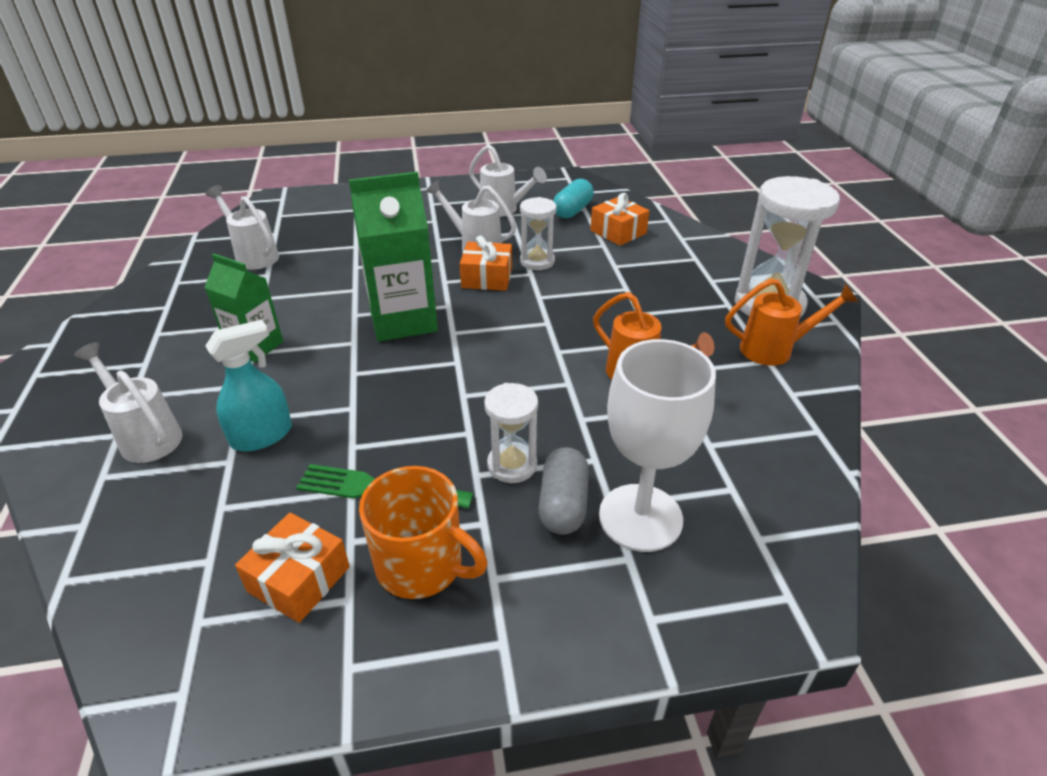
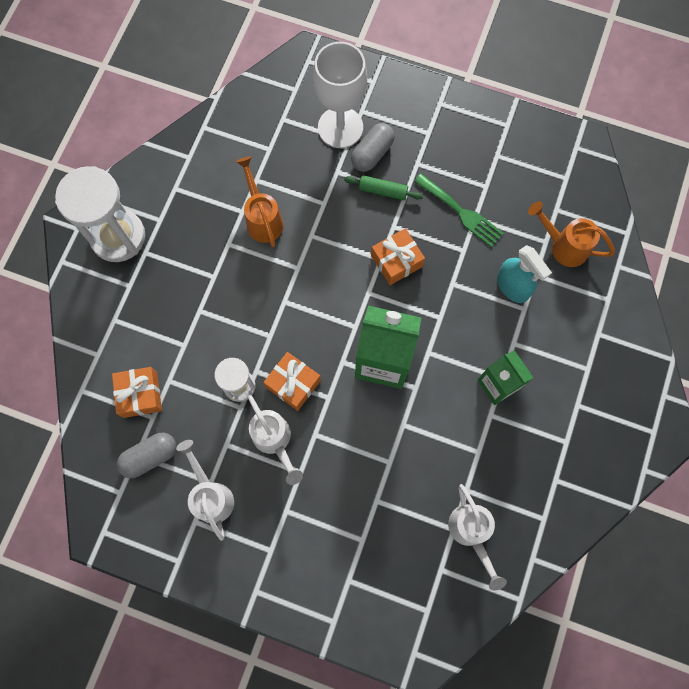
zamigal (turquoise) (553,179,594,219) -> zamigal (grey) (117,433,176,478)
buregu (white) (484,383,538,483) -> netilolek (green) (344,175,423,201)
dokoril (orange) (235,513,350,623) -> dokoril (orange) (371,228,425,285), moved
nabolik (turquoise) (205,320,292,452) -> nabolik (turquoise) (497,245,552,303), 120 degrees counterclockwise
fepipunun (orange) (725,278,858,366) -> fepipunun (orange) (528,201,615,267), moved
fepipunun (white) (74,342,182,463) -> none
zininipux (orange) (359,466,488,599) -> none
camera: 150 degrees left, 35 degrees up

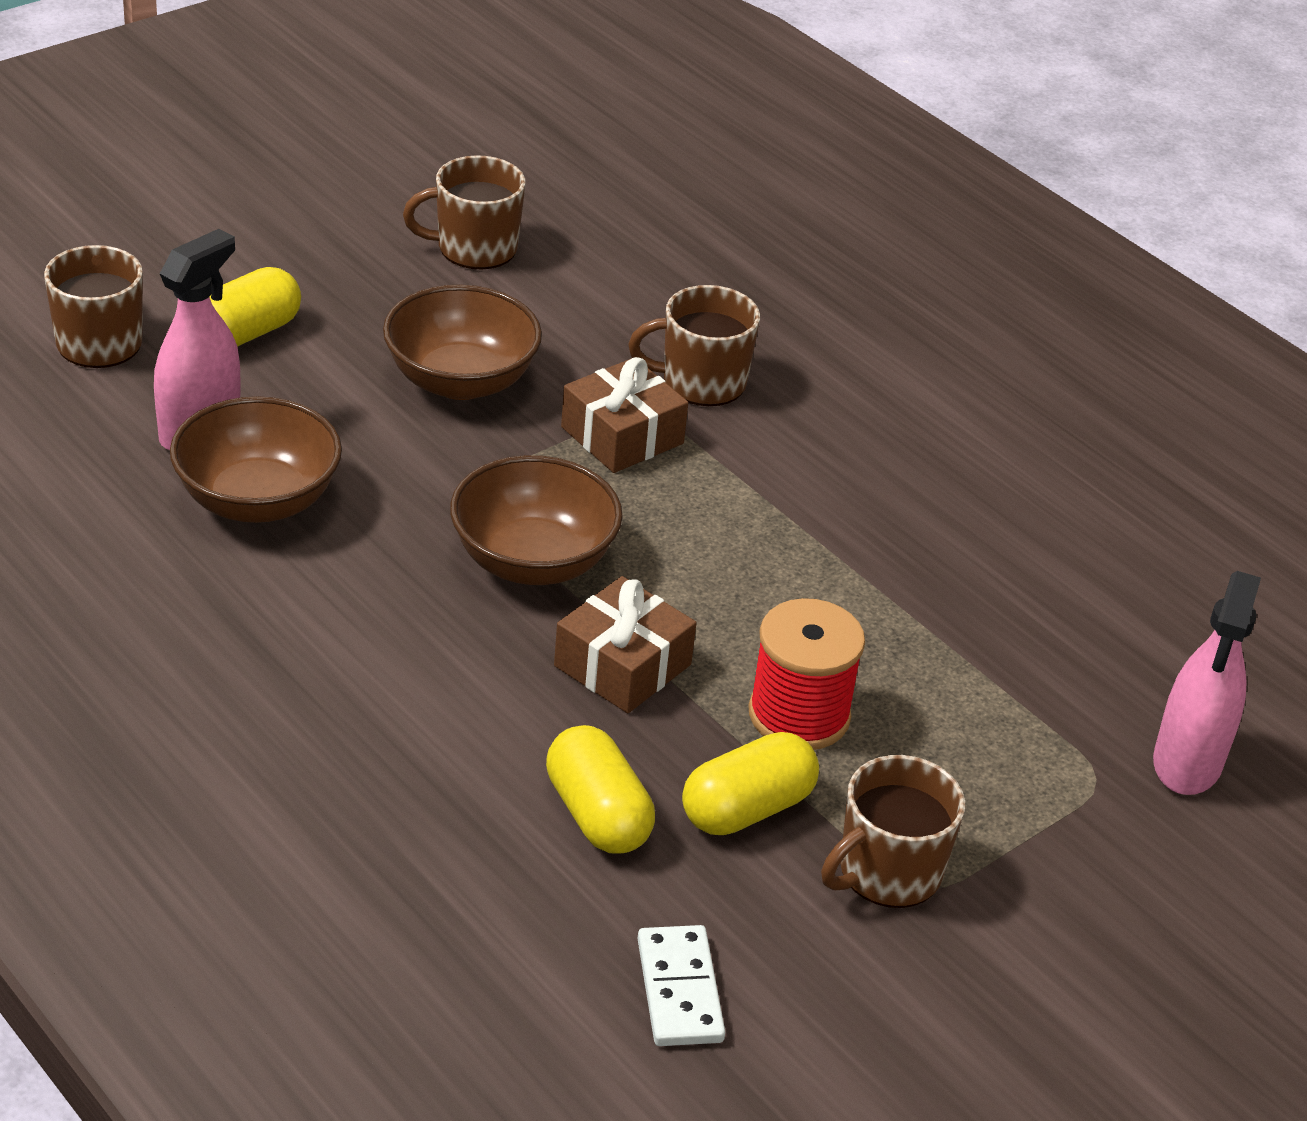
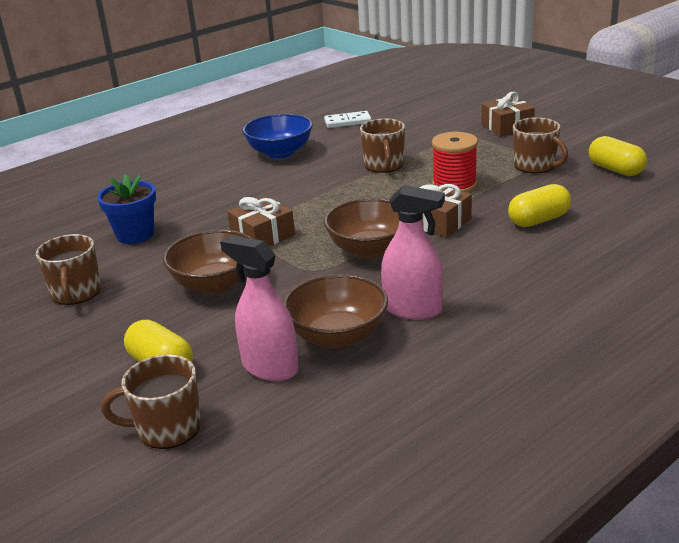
none -> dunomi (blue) (97,174,156,244)
none -> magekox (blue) (242,114,313,159)
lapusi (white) (637,925,725,1046) -> lapusi (white) (324,111,372,128), moved
zininipux (brown) (628,285,760,406) -> zininipux (brown) (360,118,405,173), moved
nabolik (pink) (1153,571,1261,795) -> nabolik (pink) (381,185,445,320), moved
none -> dokoril (brown) (481,92,535,137)
zamigal (yellow) (682,732,819,835) -> zamigal (yellow) (589,136,647,176), moved
camera: 85 degrees left, 10 degrees down

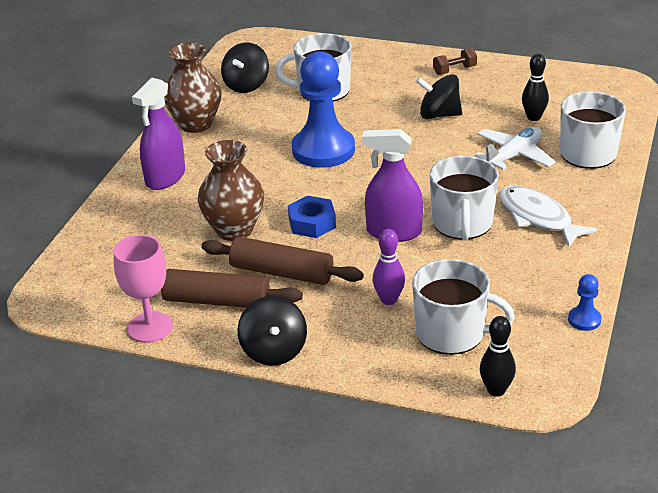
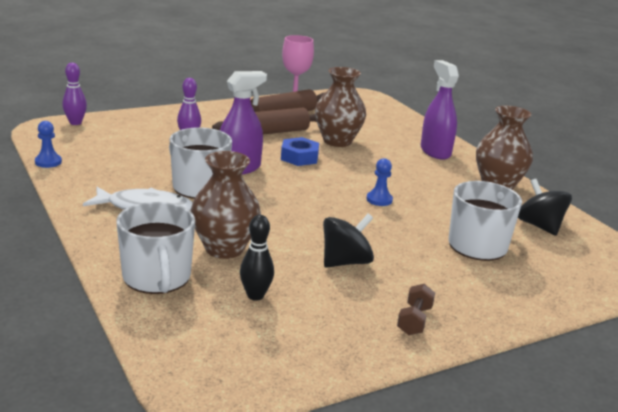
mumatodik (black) (480,316,516,397) -> mumatodik (purple) (62,63,87,125)
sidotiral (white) (475,127,556,170) -> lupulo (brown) (191,151,261,259)
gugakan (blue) (292,51,355,168) -> gugakan (blue) (367,158,393,206), x0.42
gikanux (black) (238,296,307,366) -> none
zininipux (white) (412,259,515,355) -> none
camera: 130 degrees right, 10 degrees down

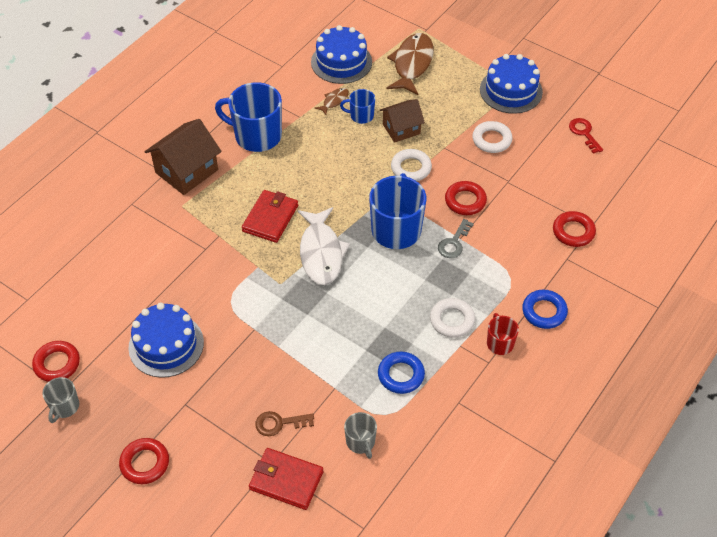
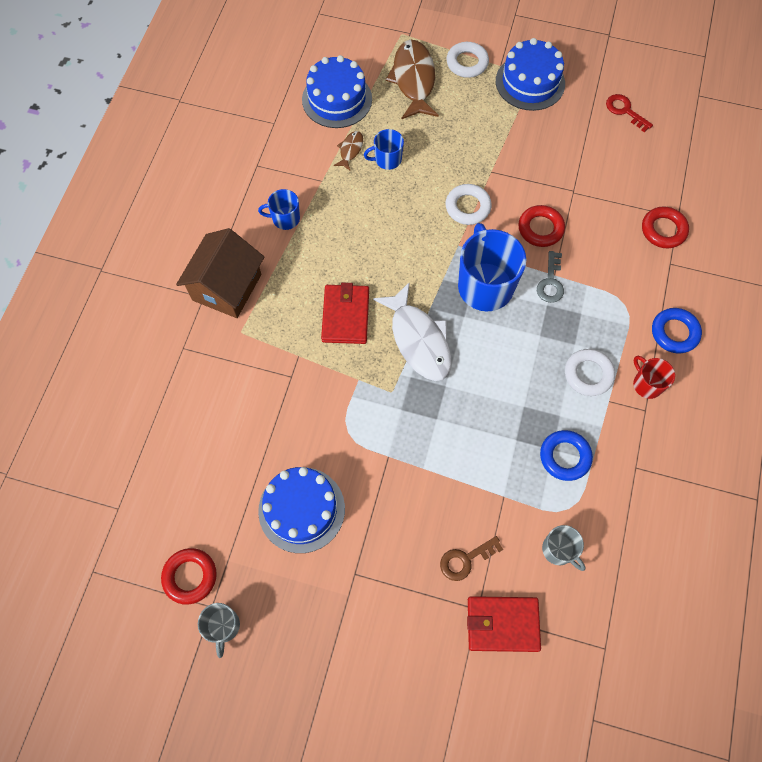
zininipux (blue) (215,82,282,152) -> zininipux (blue) (258,189,300,230), x0.51
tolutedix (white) (472,121,513,153) -> tolutedix (white) (447,42,489,78), moved
tolutedix (red) (119,438,169,484) -> none
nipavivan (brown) (380,99,425,143) -> none
camera: 20 degrees left, 15 degrees up

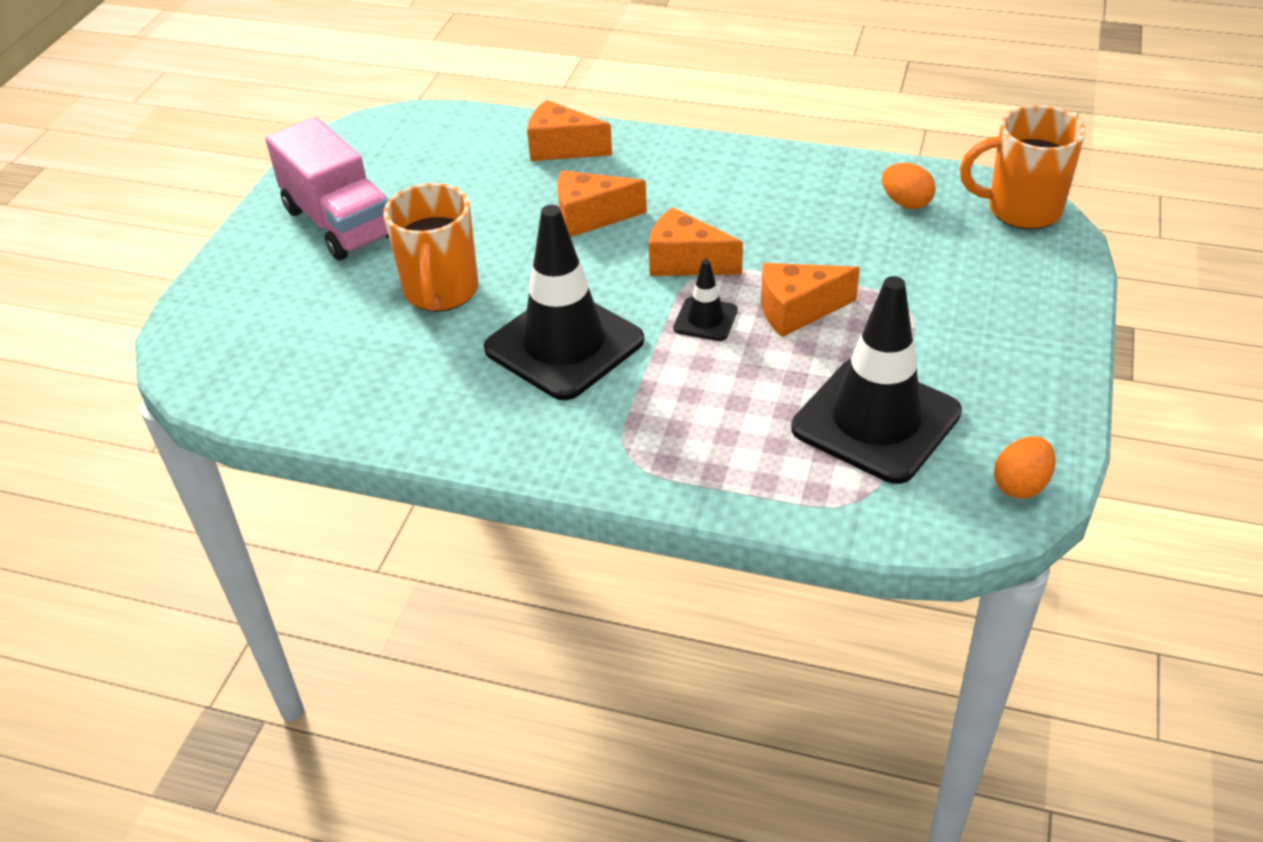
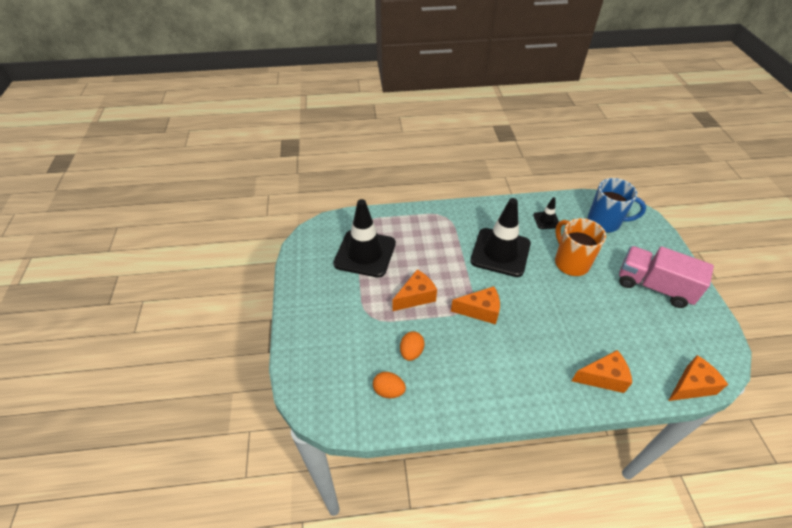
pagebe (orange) (994,436,1056,499) -> pagebe (orange) (400,331,425,361), moved
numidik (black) (673,259,738,341) -> numidik (black) (533,197,559,229), moved
none -> zininipux (blue) (588,178,646,233)
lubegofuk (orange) (557,170,647,237) -> lubegofuk (orange) (668,355,728,401), moved
zininipux (orange) (960,105,1086,229) -> none
camera: 155 degrees right, 5 degrees up

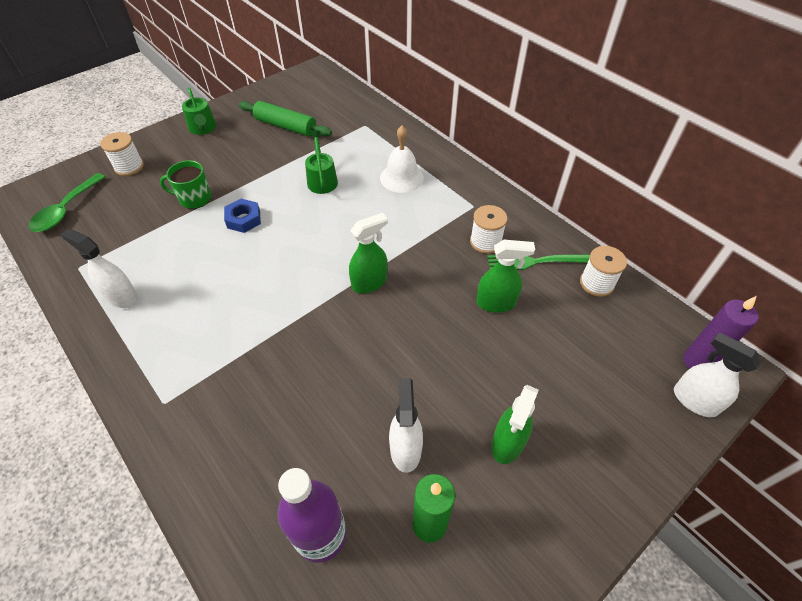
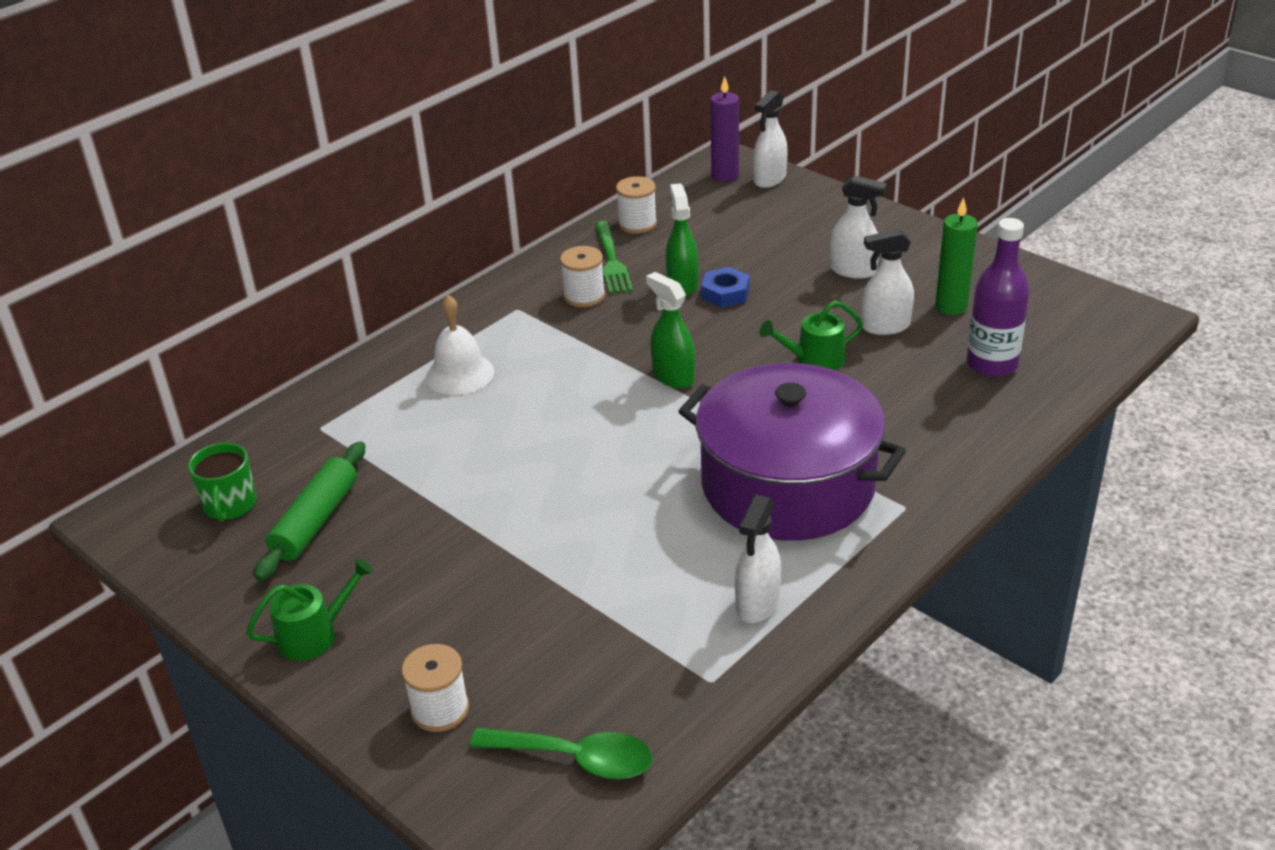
zininipux (green) (160,160,212,209) -> zininipux (green) (188,443,256,522), moved
none -> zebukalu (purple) (678,363,906,541)
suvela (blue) (224,199,261,233) -> suvela (blue) (701,267,750,308), moved
fepipunun (green) (305,131,338,194) -> fepipunun (green) (759,300,863,370), moved
nabolik (green) (491,385,539,464) -> nabolik (white) (830,175,887,279)
camera: 95 degrees left, 15 degrees down

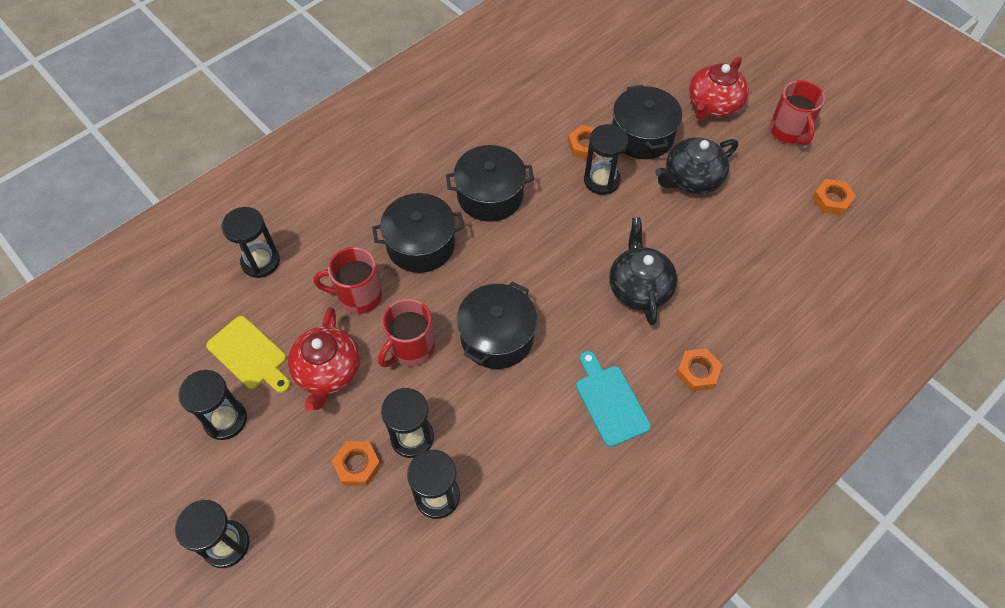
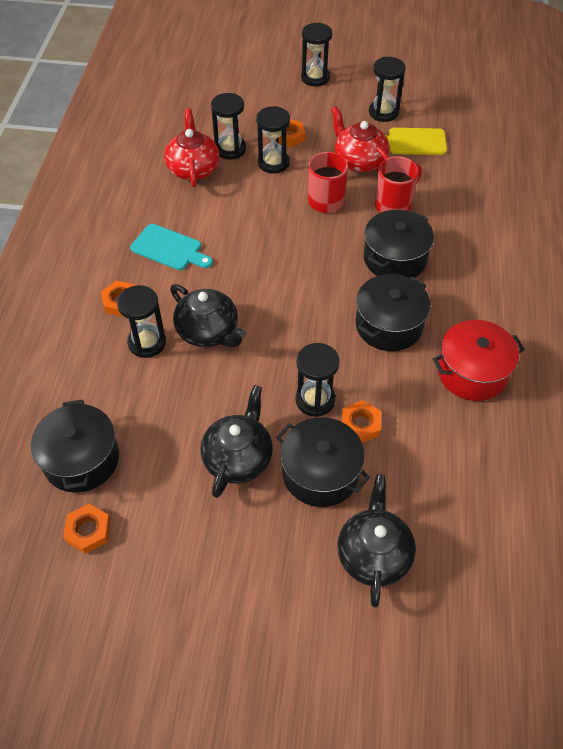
zebukalu (black) (457,281,537,369) -> zebukalu (black) (31,400,119,493), moved
buregu (black) (222,207,280,278) -> buregu (black) (117,285,166,358), moved
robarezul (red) (689,56,749,120) -> robarezul (red) (164,109,220,187), moved
none -> robarezul (black) (337,474,416,607)
none -> zebukalu (red) (433,320,525,401)
zininipux (red) (770,80,825,146) -> none
camera: 140 degrees right, 5 degrees down

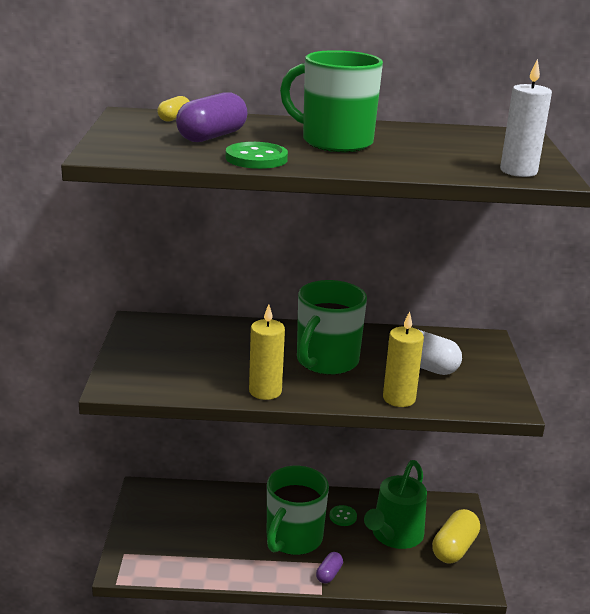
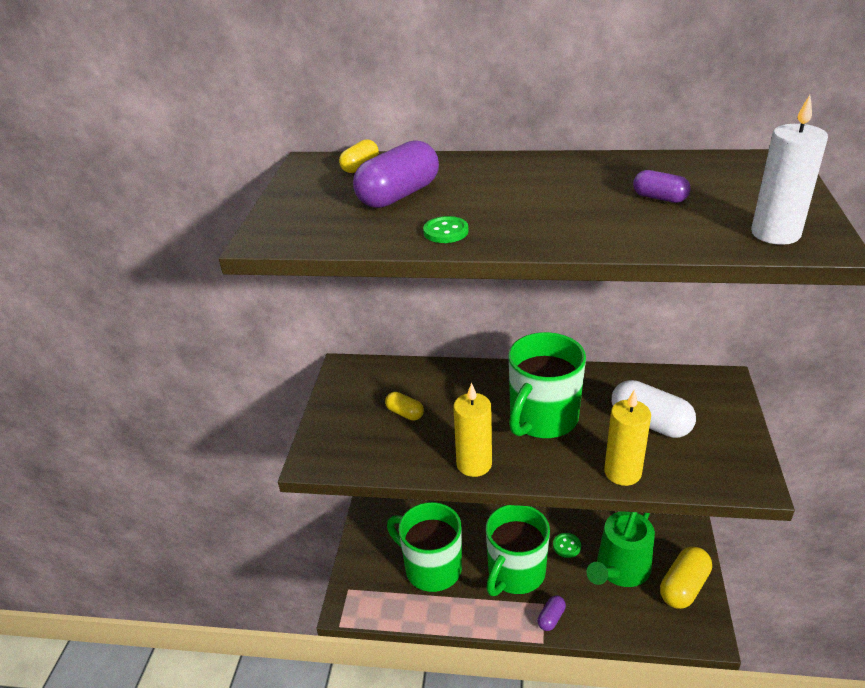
none -> zamigal (yellow) (385,392,424,421)
zininipux (green) (280,50,383,152) -> zininipux (green) (387,502,462,592), moved
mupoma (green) (226,142,288,169) -> mupoma (green) (423,216,468,243), x0.61
none -> zamigal (purple) (633,170,691,203)
camera: 10 degrees right, 10 degrees up

